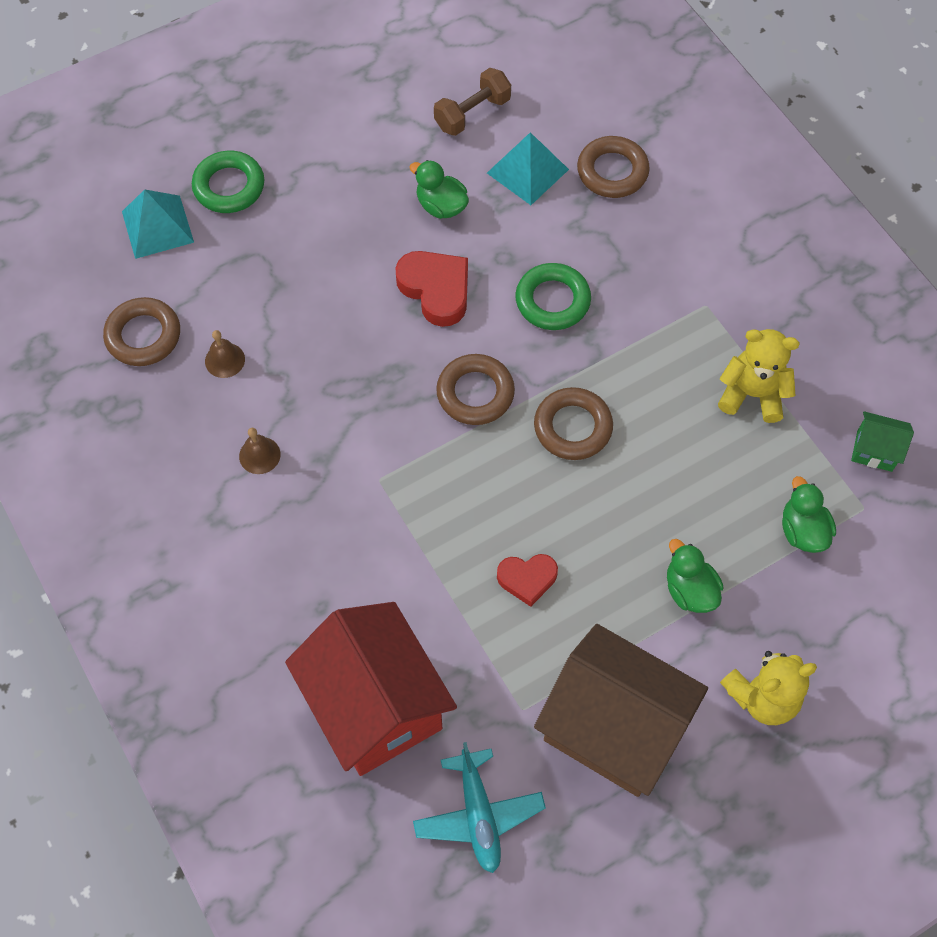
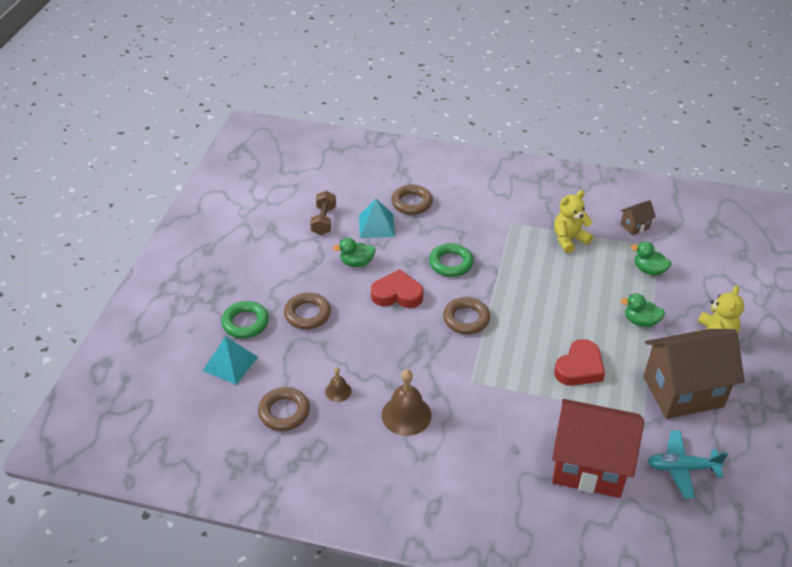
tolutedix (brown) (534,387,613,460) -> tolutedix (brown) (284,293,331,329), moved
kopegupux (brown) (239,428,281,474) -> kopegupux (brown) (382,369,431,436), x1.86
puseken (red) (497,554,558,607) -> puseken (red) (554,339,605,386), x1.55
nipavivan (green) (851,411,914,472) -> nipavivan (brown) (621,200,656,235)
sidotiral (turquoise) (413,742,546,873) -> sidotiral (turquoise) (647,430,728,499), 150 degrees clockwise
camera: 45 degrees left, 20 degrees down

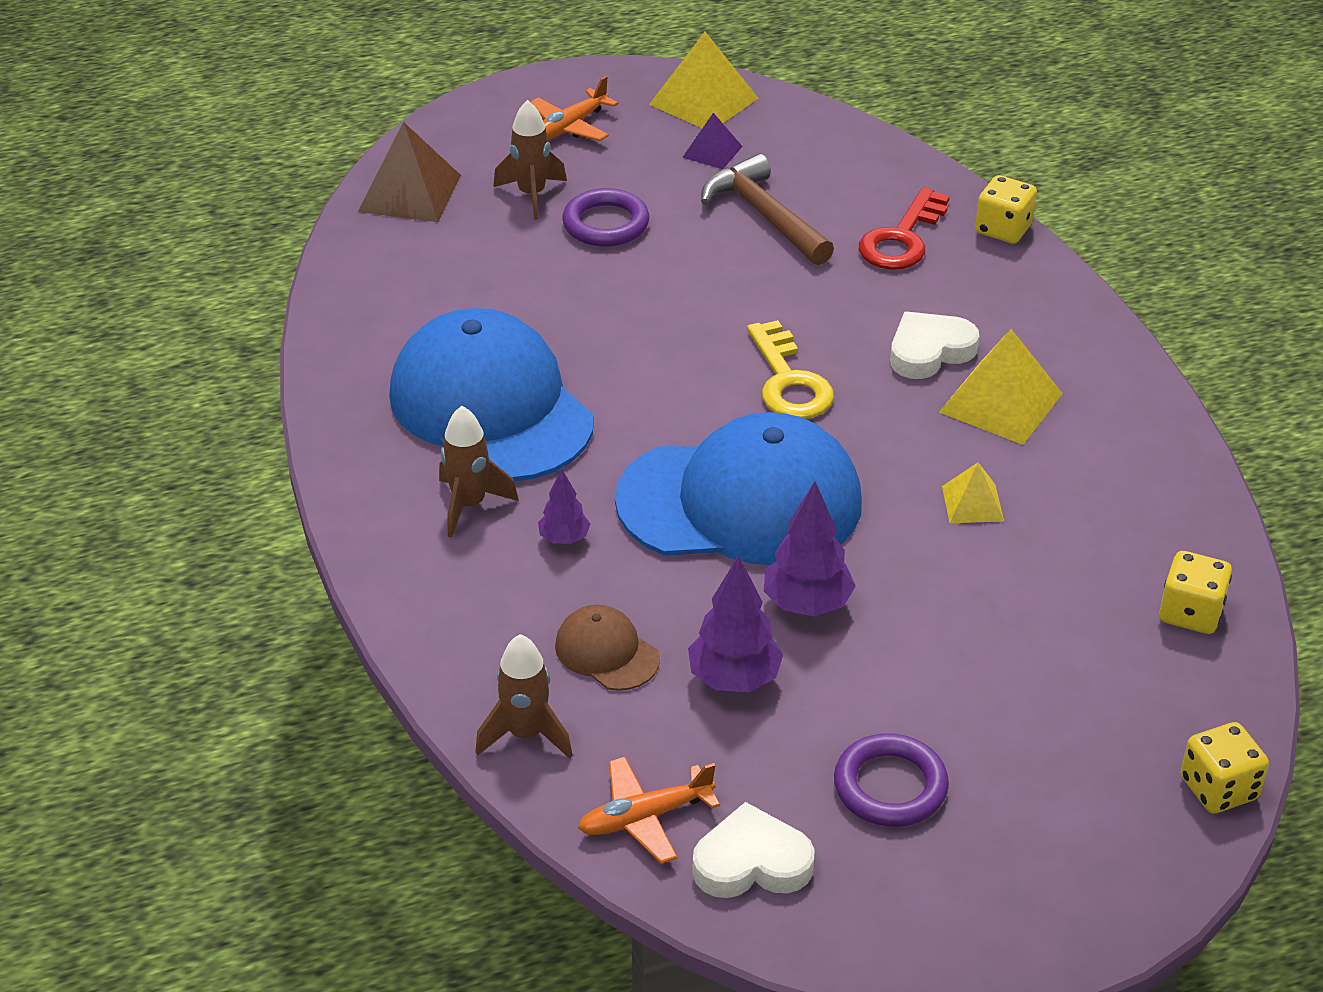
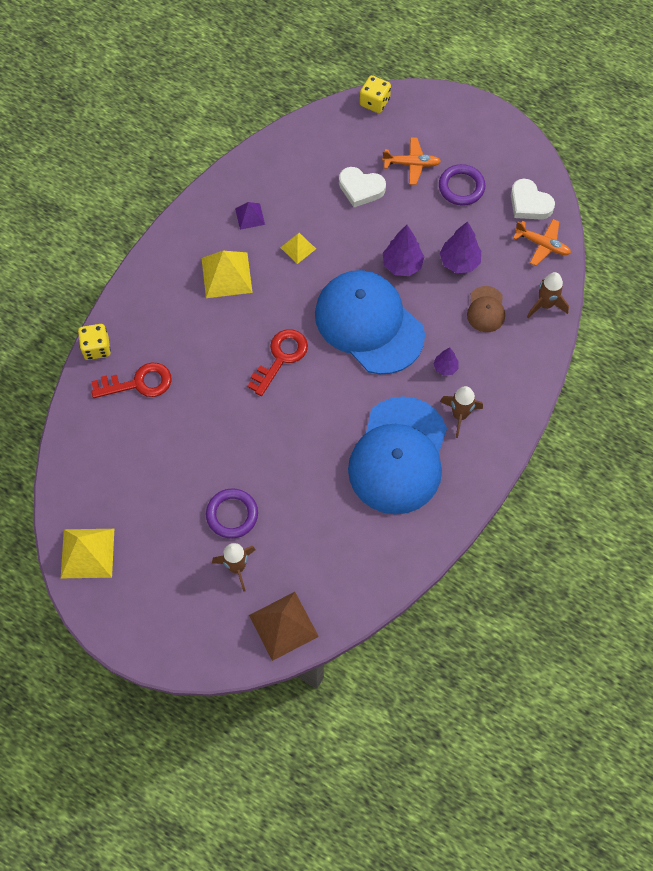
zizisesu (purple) (682,113,743,169) -> zizisesu (purple) (235,202,265,230), moved
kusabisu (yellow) (747,320,834,419) -> kusabisu (red) (248,329,308,396)
puseken (white) (890,311,979,379) -> puseken (white) (339,167,386,207), moved
sidotiral (orange) (531,76,618,141) -> sidotiral (orange) (382,137,441,185), moved
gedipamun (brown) (701,154,834,265) -> none
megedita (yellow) (1159,551,1232,634) -> none
camera: 130 degrees left, 25 degrees up

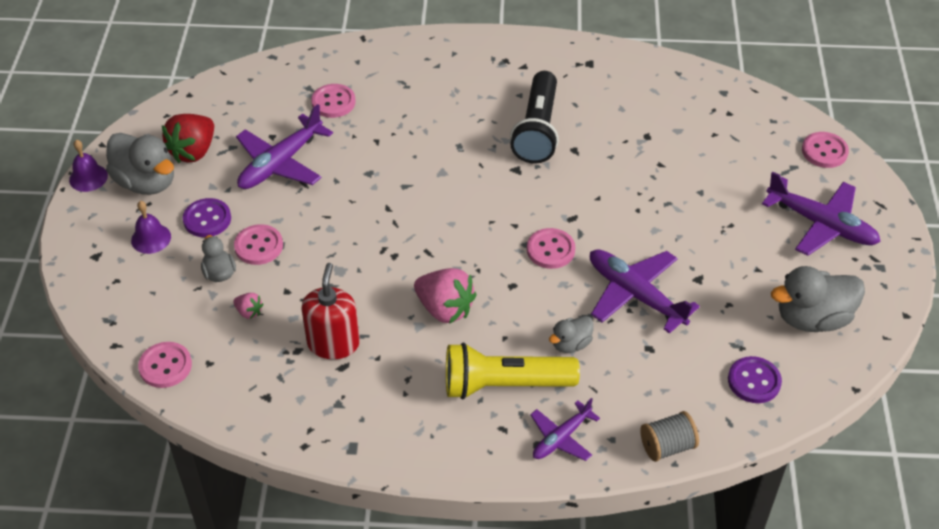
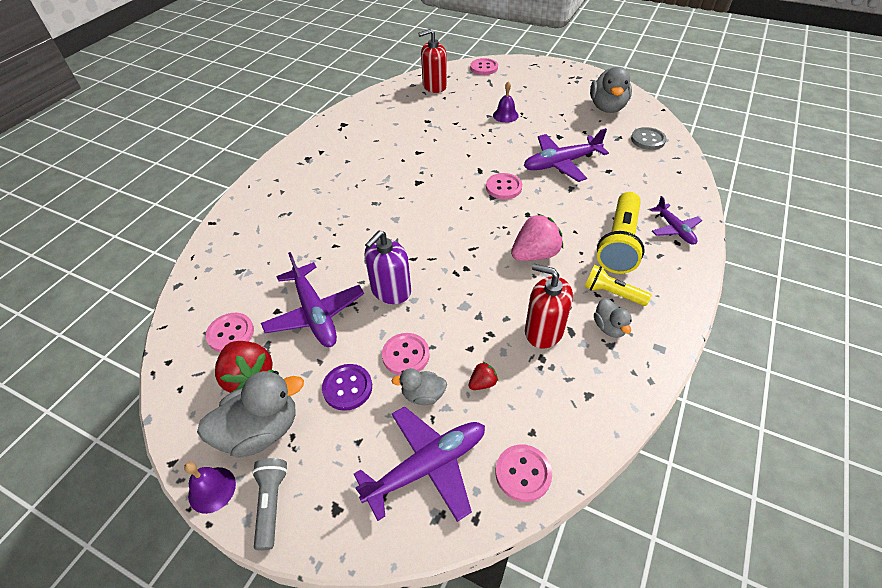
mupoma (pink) (311,84,356,118) -> mupoma (pink) (206,313,254,352), moved
none -> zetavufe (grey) (252,458,288,551)
sidotiral (purple) (762,172,881,256) -> sidotiral (purple) (354,406,485,522), moved
none -> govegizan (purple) (365,231,411,304)
none -> govegizan (red) (418,29,447,93)
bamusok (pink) (233,293,263,319) -> bamusok (red) (469,361,498,390)
kopegupux (purple) (131,201,171,254) -> kopegupux (purple) (493,81,519,123), moved
none -> zetavufe (yellow) (584,265,651,306)
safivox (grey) (549,316,594,353) -> safivox (grey) (594,298,632,338), moved
mupoma (purple) (728,356,782,403) -> mupoma (grey) (631,127,666,150)
zetavufe (black) (510,71,559,164) -> none
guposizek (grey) (640,411,699,462) -> none
camera: 65 degrees left, 0 degrees up

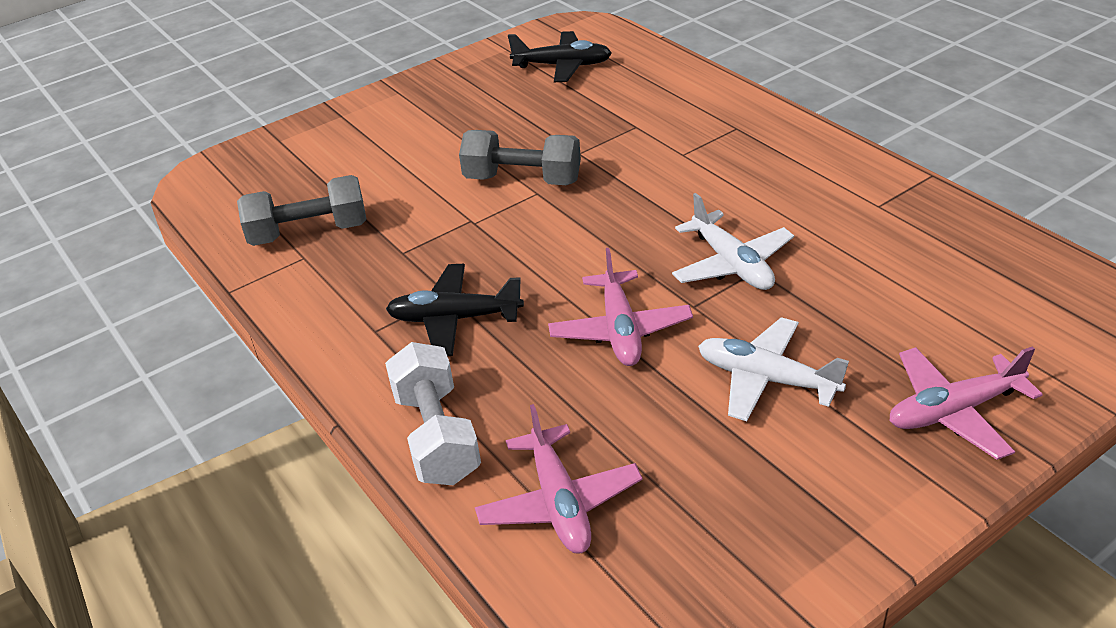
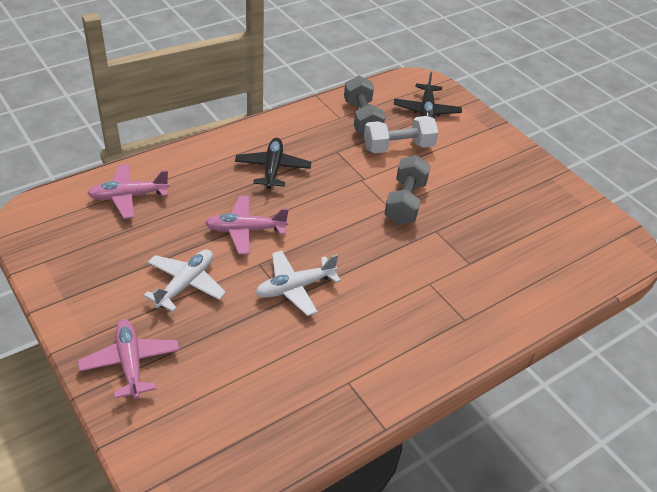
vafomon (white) (385,342,481,485) -> vafomon (white) (364,116,438,153), moved
sidotiral (black) (508,31,612,82) -> sidotiral (black) (394,72,462,118), moved
camera: 85 degrees right, 5 degrees up

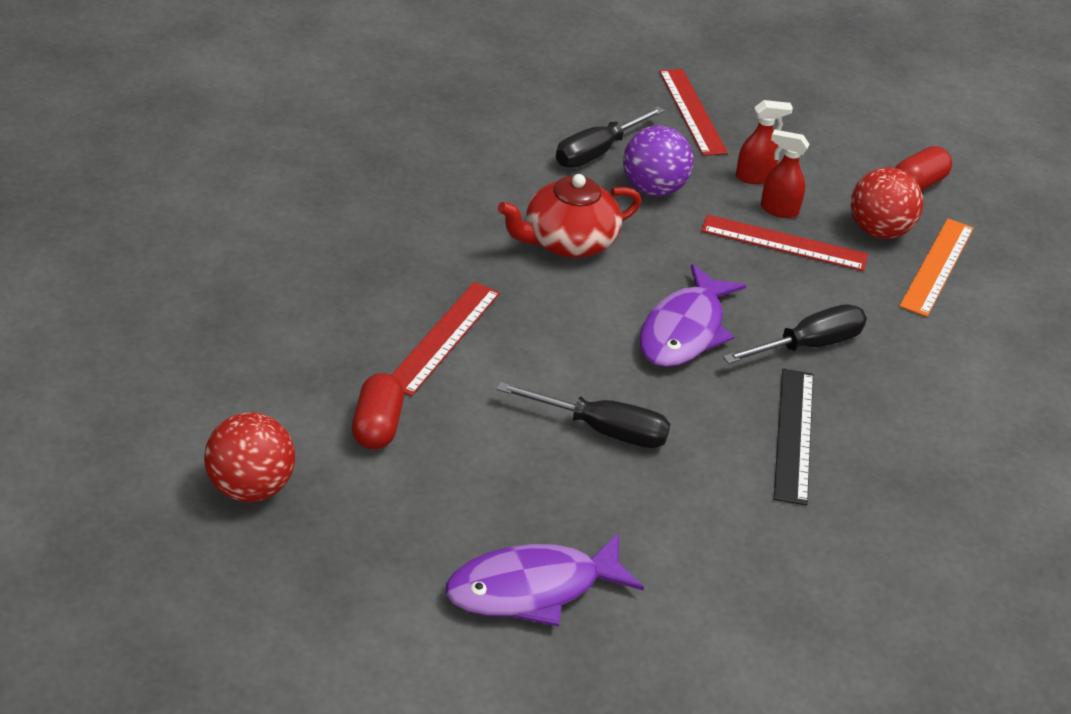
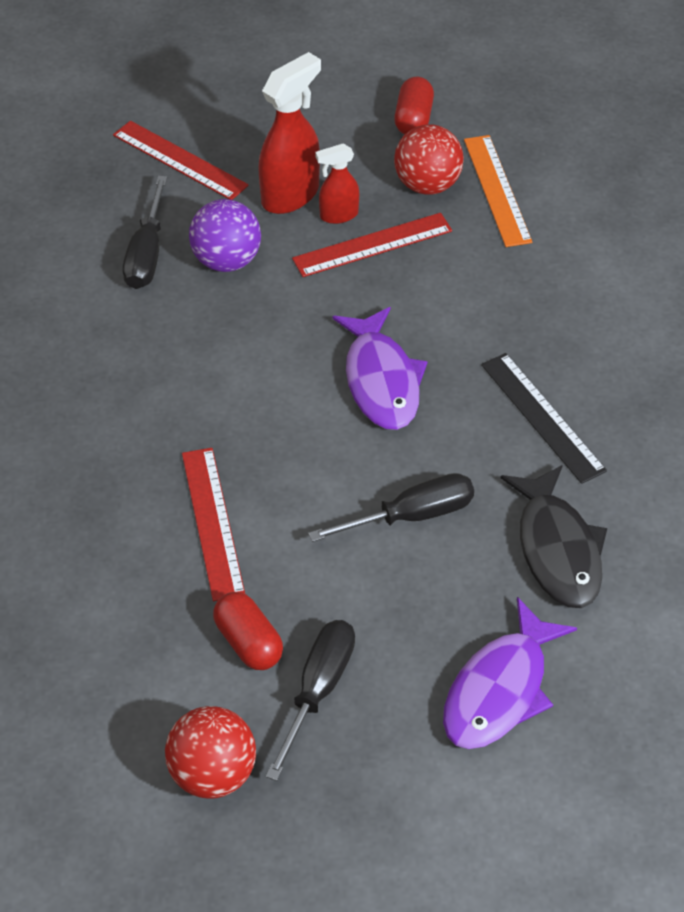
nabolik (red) (736,100,793,184) -> nabolik (red) (259,52,321,214), x1.76
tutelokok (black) (723,304,867,364) -> tutelokok (black) (266,620,355,781), moved
none -> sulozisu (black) (501,465,607,608)
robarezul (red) (498,174,641,258) -> none
camera: 35 degrees left, 10 degrees up

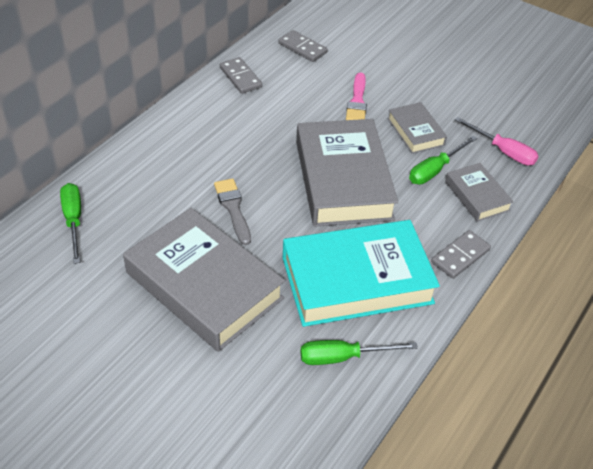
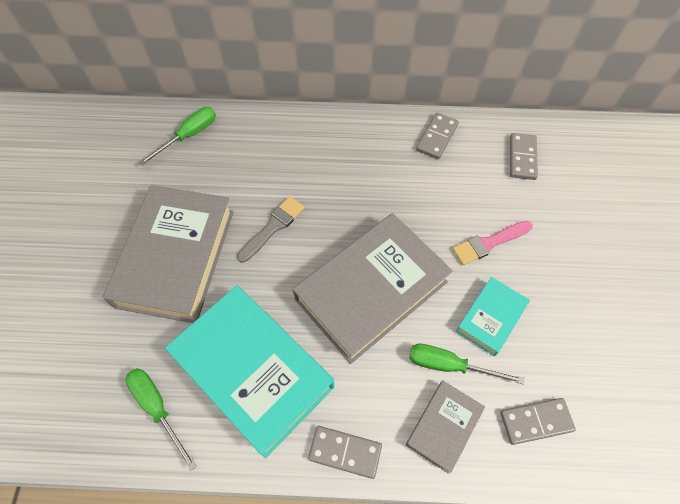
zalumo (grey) (387,102,447,154) -> zalumo (turquoise) (456,277,530,356)
tutelokok (pink) (455,117,539,165) -> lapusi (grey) (500,398,576,445)
camera: 60 degrees right, 15 degrees up

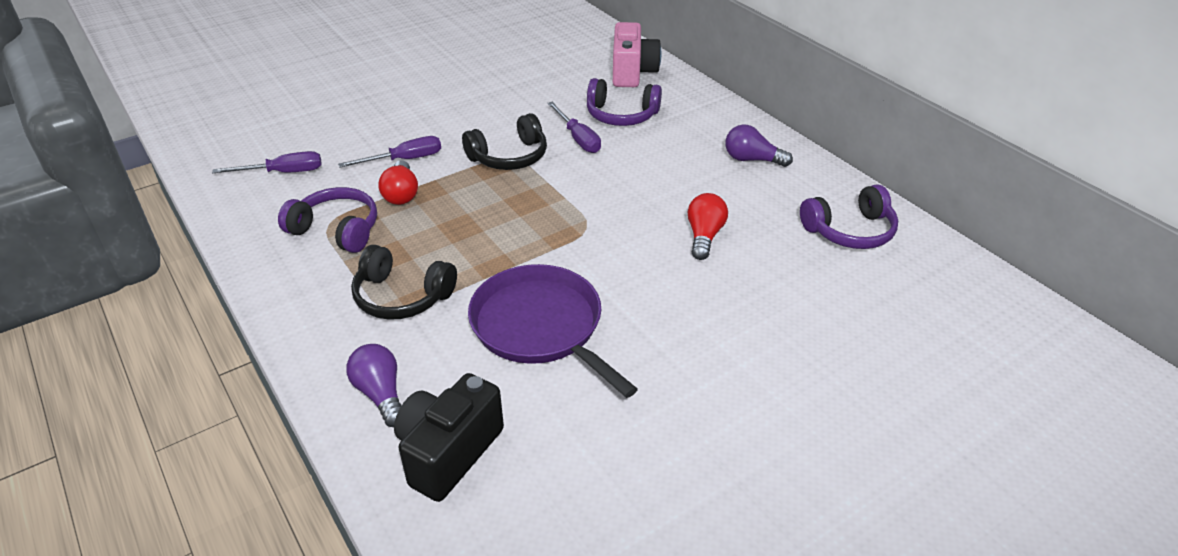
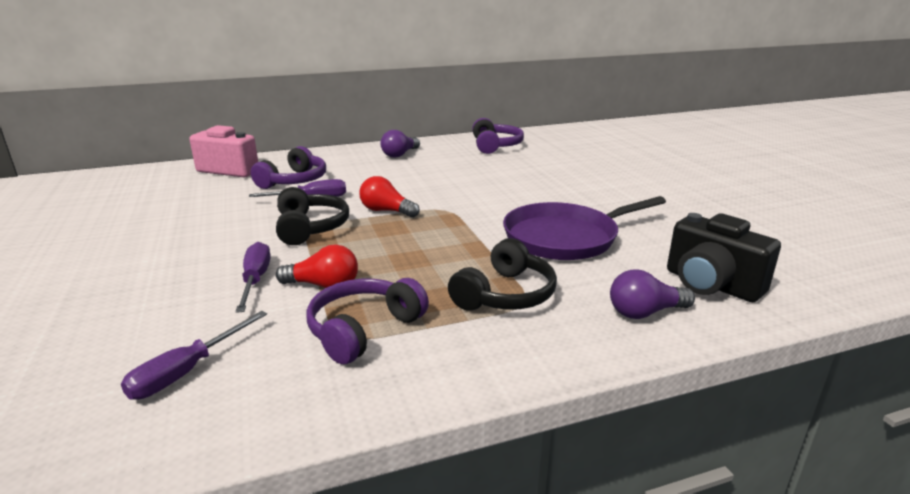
tutelokok (purple) (212,151,322,173) -> tutelokok (purple) (121,311,267,400), 150 degrees counterclockwise
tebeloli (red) (687,193,728,260) -> tebeloli (red) (359,176,420,218), moved
camera: 75 degrees left, 15 degrees down

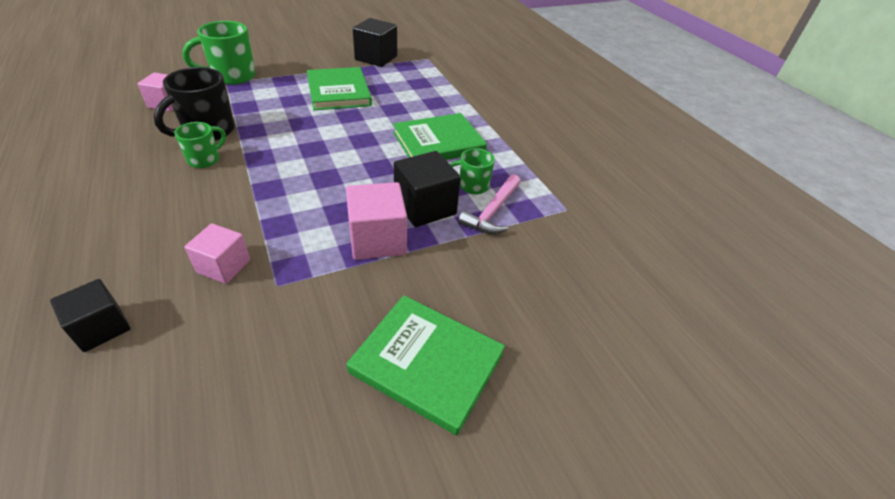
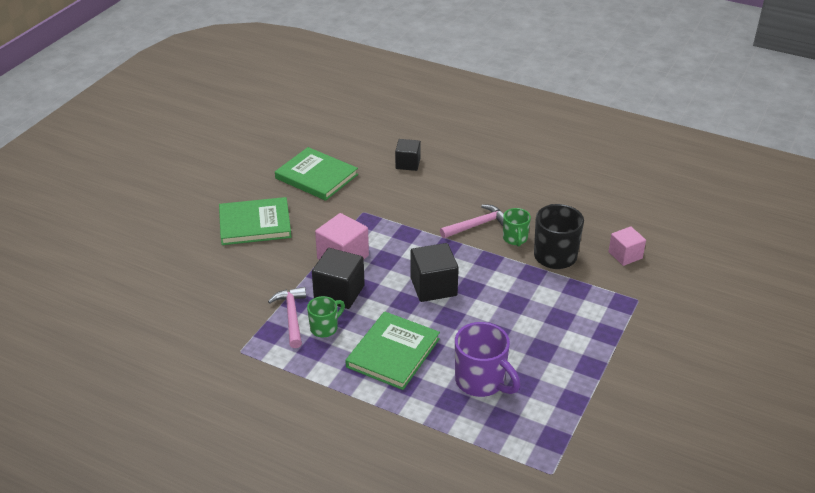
zalumo (green) (307,67,372,110) -> zalumo (green) (275,147,358,201), moved
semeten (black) (353,18,397,67) -> semeten (black) (410,243,459,302), moved
none -> gedipamun (pink) (440,205,504,238)
none -> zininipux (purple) (455,322,521,397)
zininipux (green) (182,21,255,85) -> none
semeten (pink) (184,223,250,284) -> none
camera: 145 degrees right, 5 degrees down

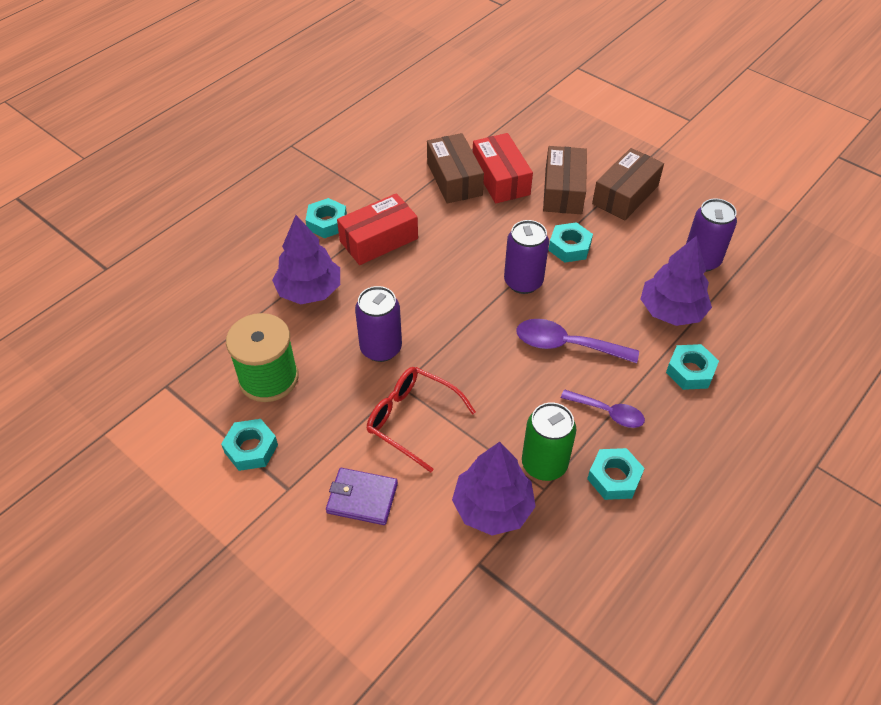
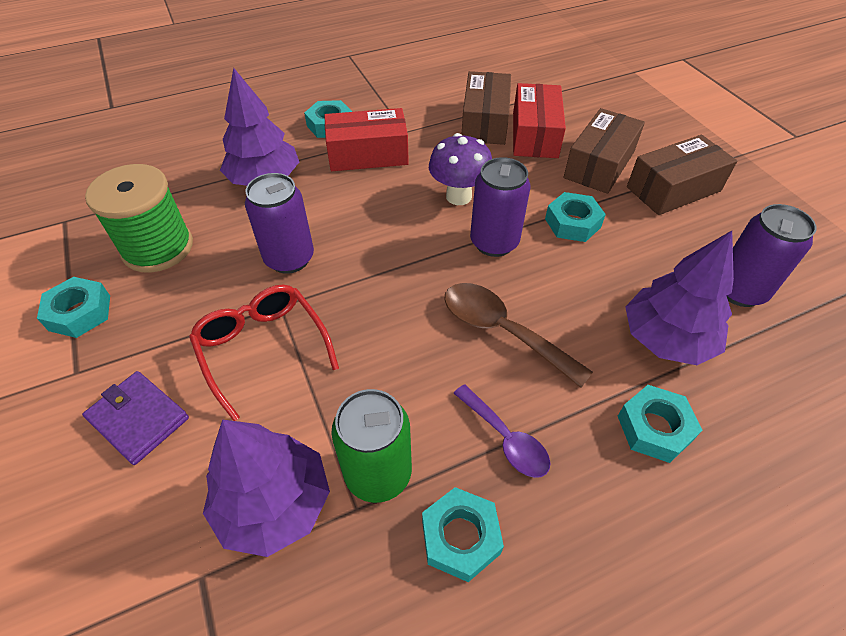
none -> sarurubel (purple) (429,133,492,205)
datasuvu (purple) (517,319,639,363) -> datasuvu (brown) (444,283,593,388)
camera: 25 degrees right, 0 degrees up

